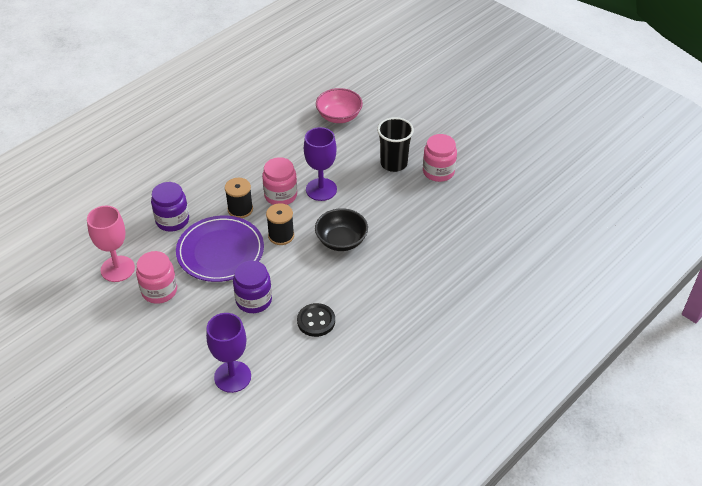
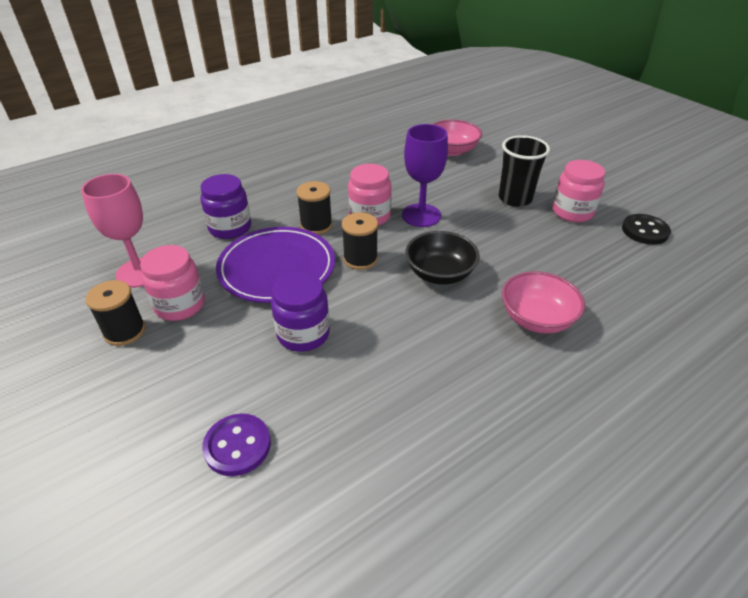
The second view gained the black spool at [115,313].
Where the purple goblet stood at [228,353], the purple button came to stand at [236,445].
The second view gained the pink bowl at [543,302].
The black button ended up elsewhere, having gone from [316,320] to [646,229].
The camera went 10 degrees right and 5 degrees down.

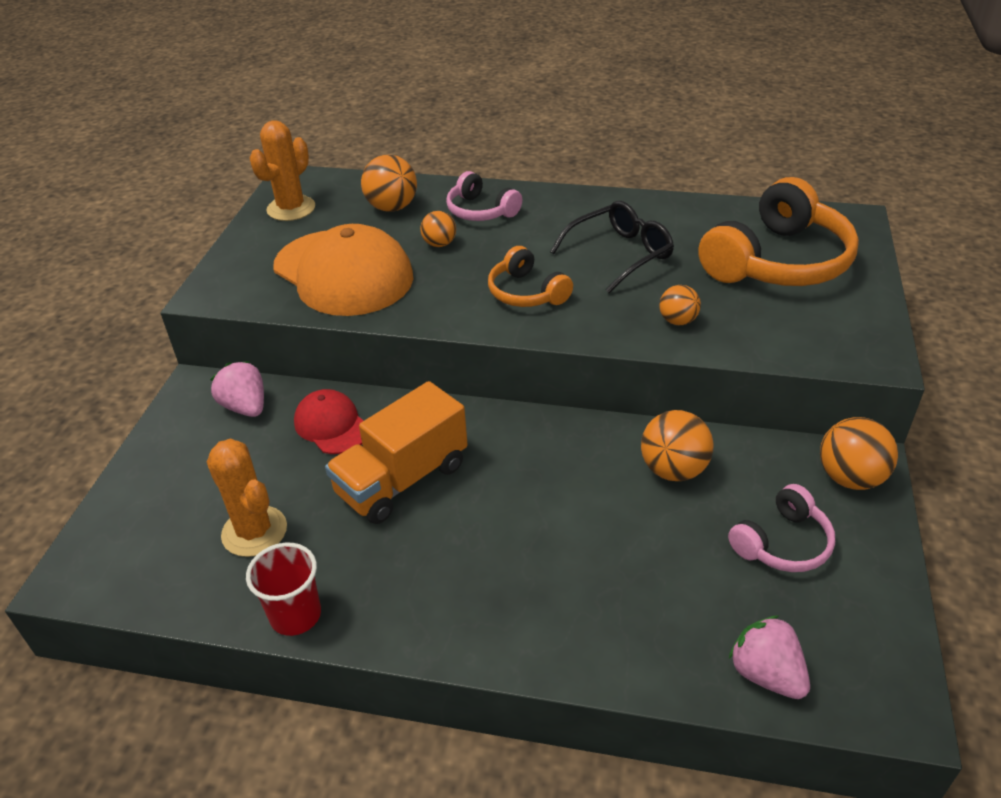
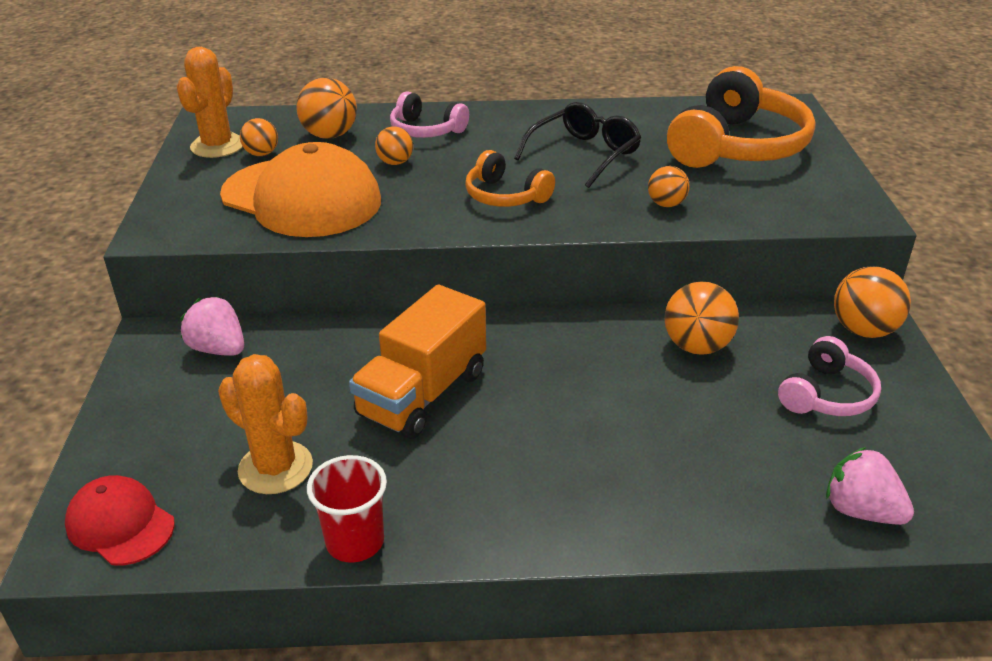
The red cap ended up elsewhere, having gone from [329,421] to [120,520].
The second view gained the orange ball at [259,137].
The camera went 15 degrees left and 5 degrees down.

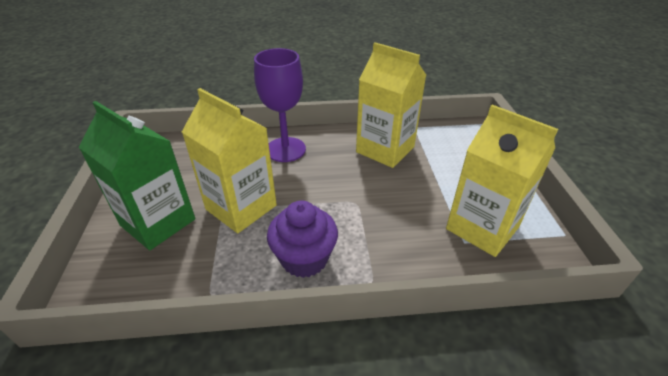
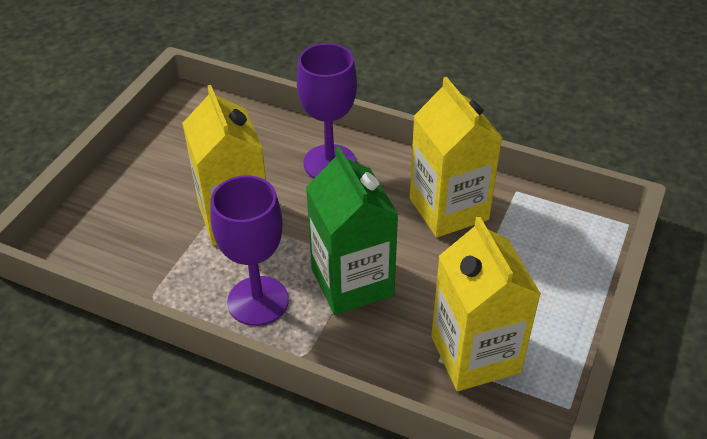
Where the purple cupcake stood at [302,239], the purple goblet came to stand at [249,250].
The green carton ended up elsewhere, having gone from [136,175] to [352,231].
The camera went 30 degrees right and 5 degrees up.

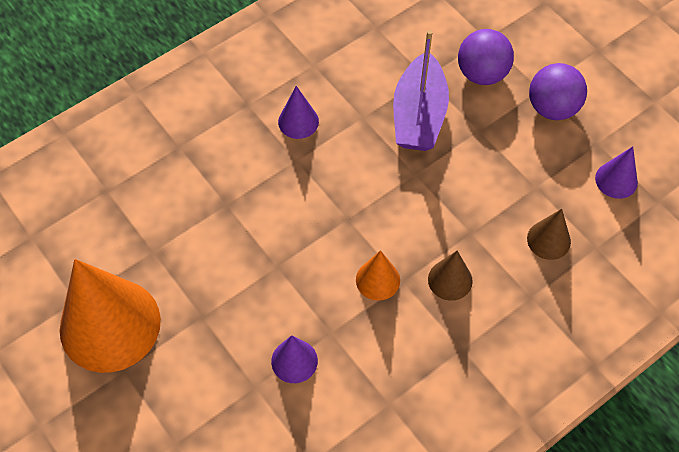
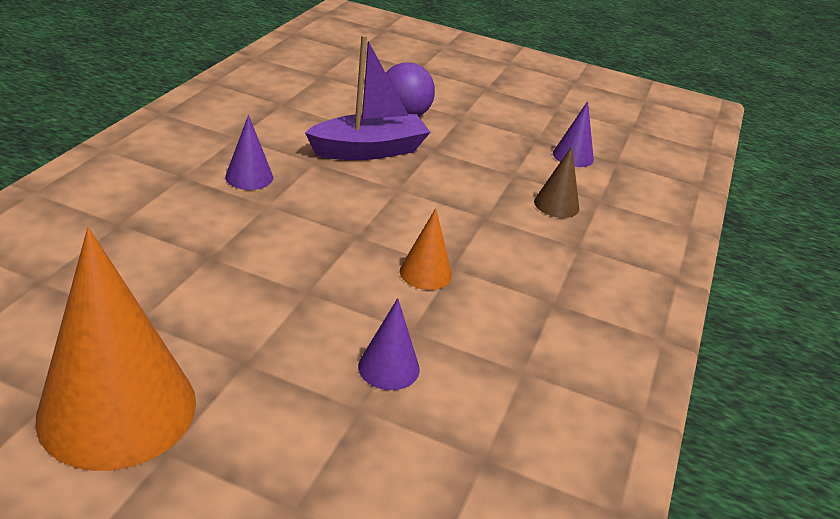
The purple boat at [421,90] ended up facing another way, 90 degrees counterclockwise from before.
The second view lost the brown cone at [450,276].
The second view lost the purple ball at [558,91].
The camera went 35 degrees left and 25 degrees down.

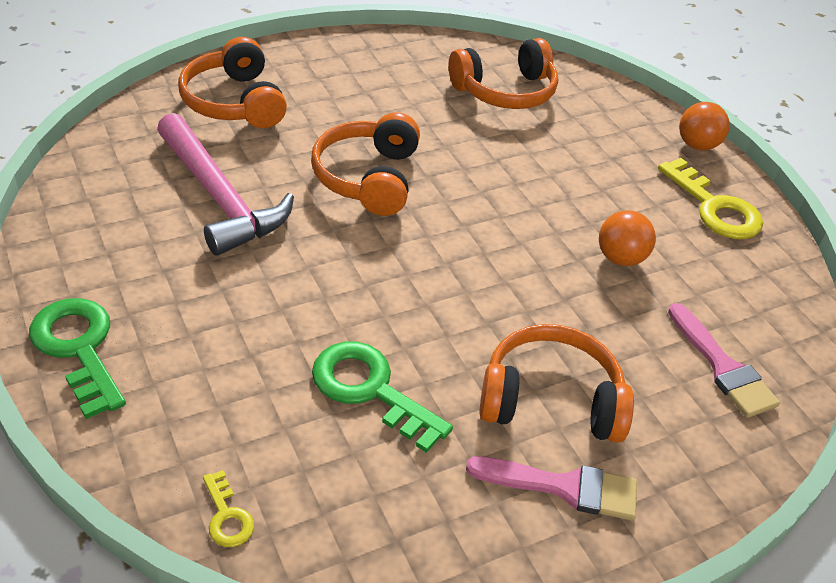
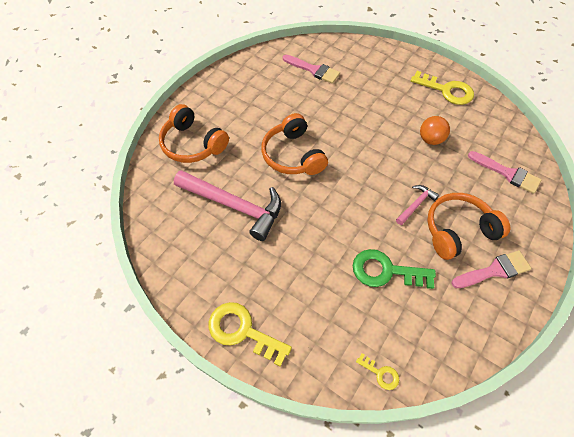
What was the green key at [77,358] turned into the yellow key at [250,334].
Where the orange headphones stood at [503,73], the pink brush came to stand at [311,69].
The second view gained the pink hammer at [417,205].
The second view lost the orange ball at [704,126].
The camera went 25 degrees left and 15 degrees up.

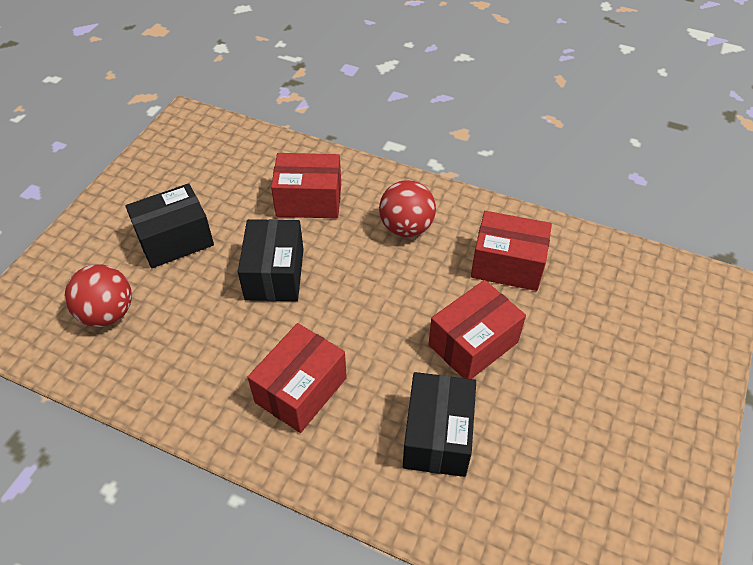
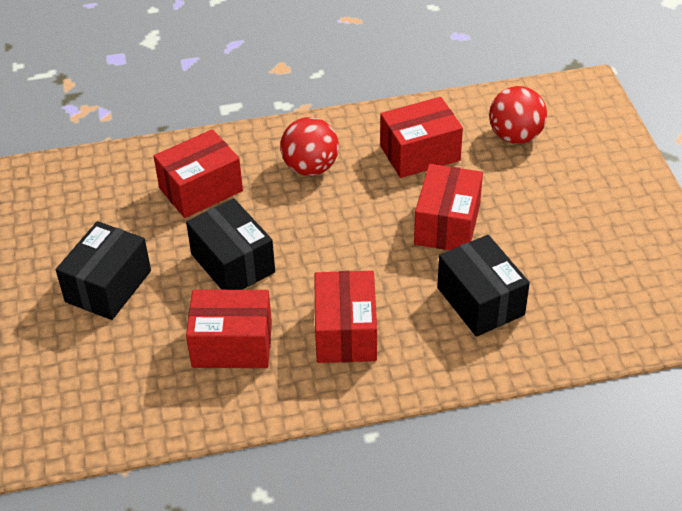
The second view gained the red box at [229,329].
The red ball ended up elsewhere, having gone from [98,295] to [518,115].
The camera went 35 degrees left and 5 degrees down.

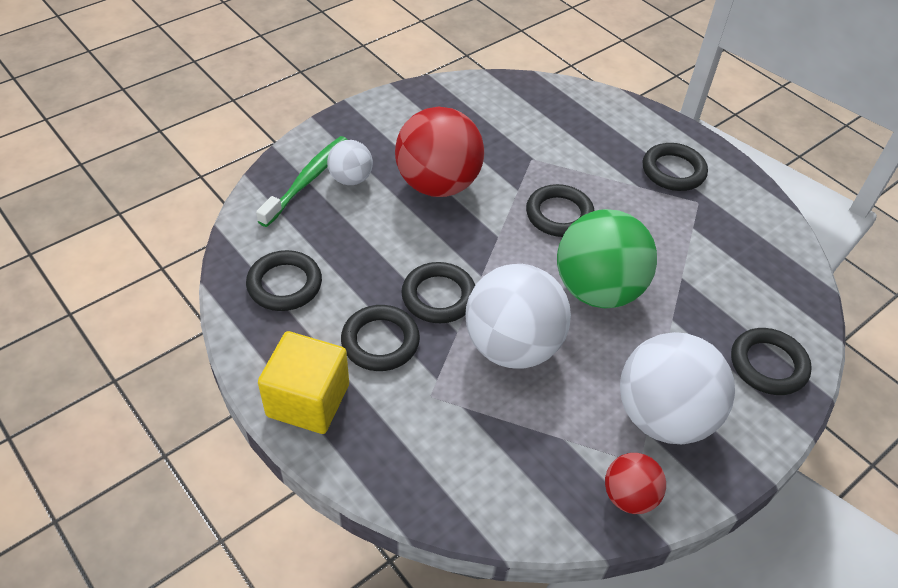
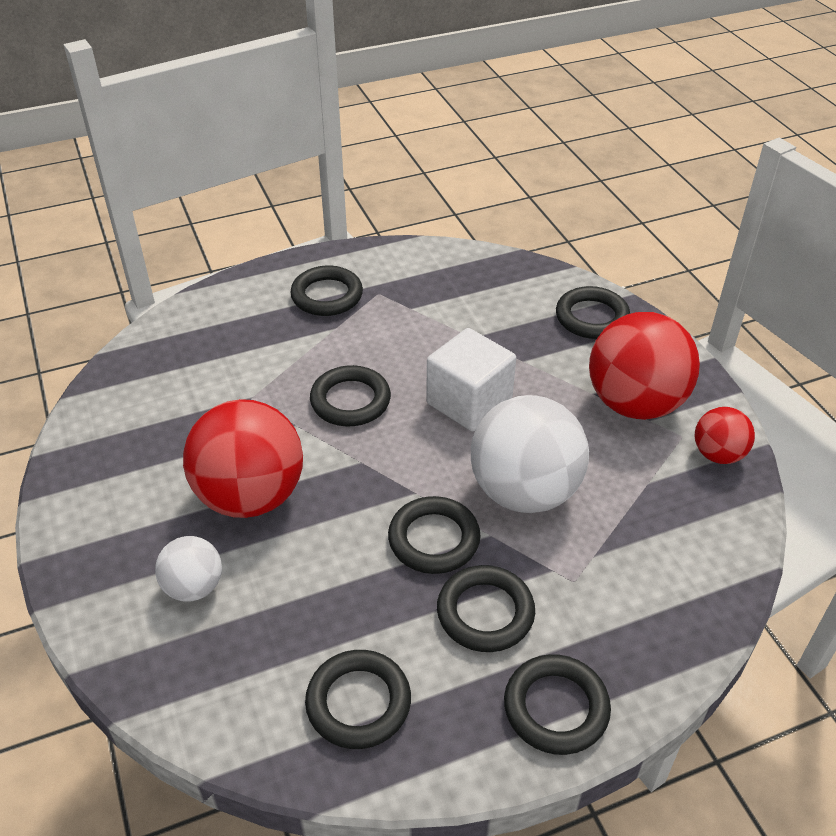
Where the green ball stood at [607,258], the white cube came to stand at [471,379].
Where the yellow cube stood at [303,382], the black ring came to stand at [557,704].
What was the white ball at [677,388] turned into the red ball at [644,366].
The second view lost the green toothbrush at [302,181].
The camera went 70 degrees left and 5 degrees down.

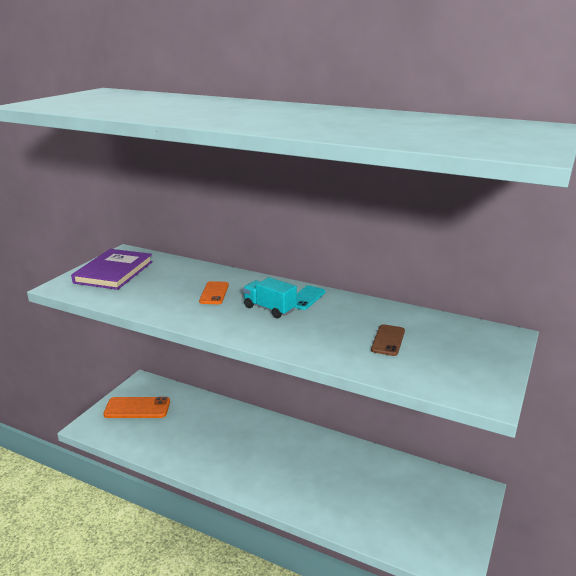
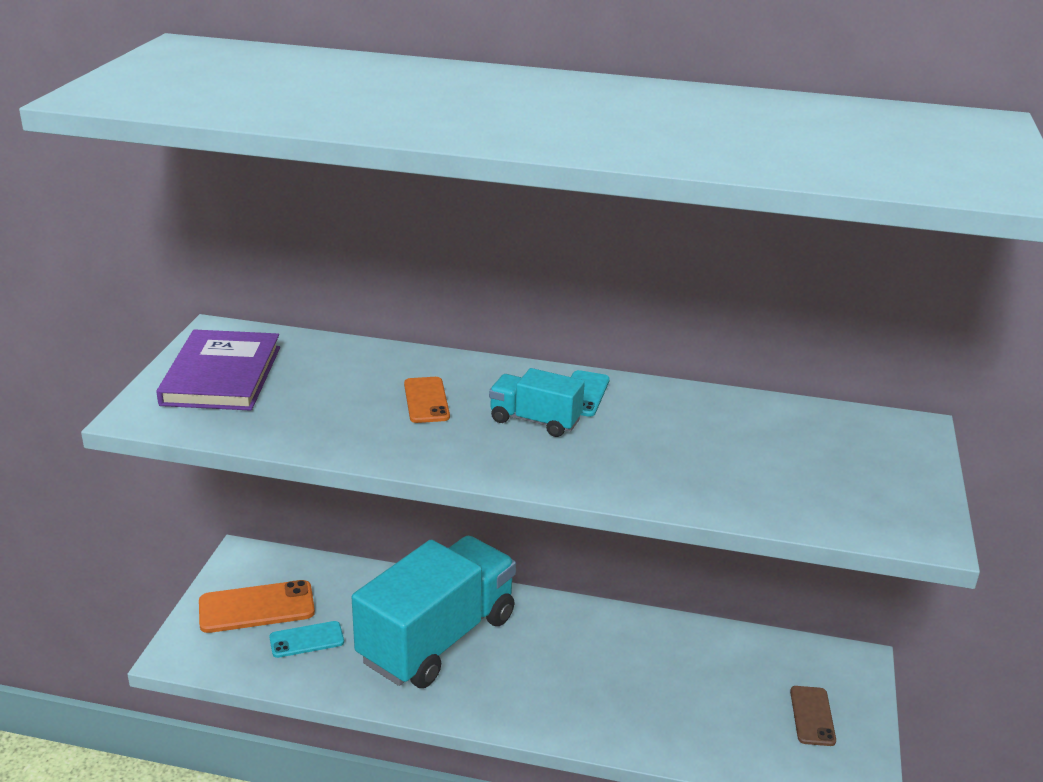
The second view gained the turquoise phone at [306,639].
The second view gained the turquoise truck at [434,612].
The brown phone ended up elsewhere, having gone from [388,340] to [813,716].
The camera went 15 degrees left and 5 degrees up.

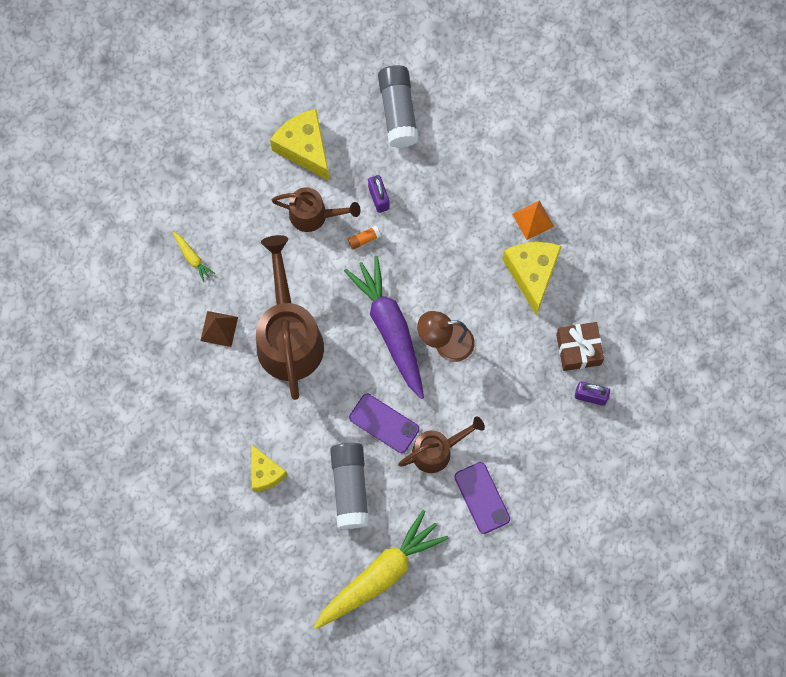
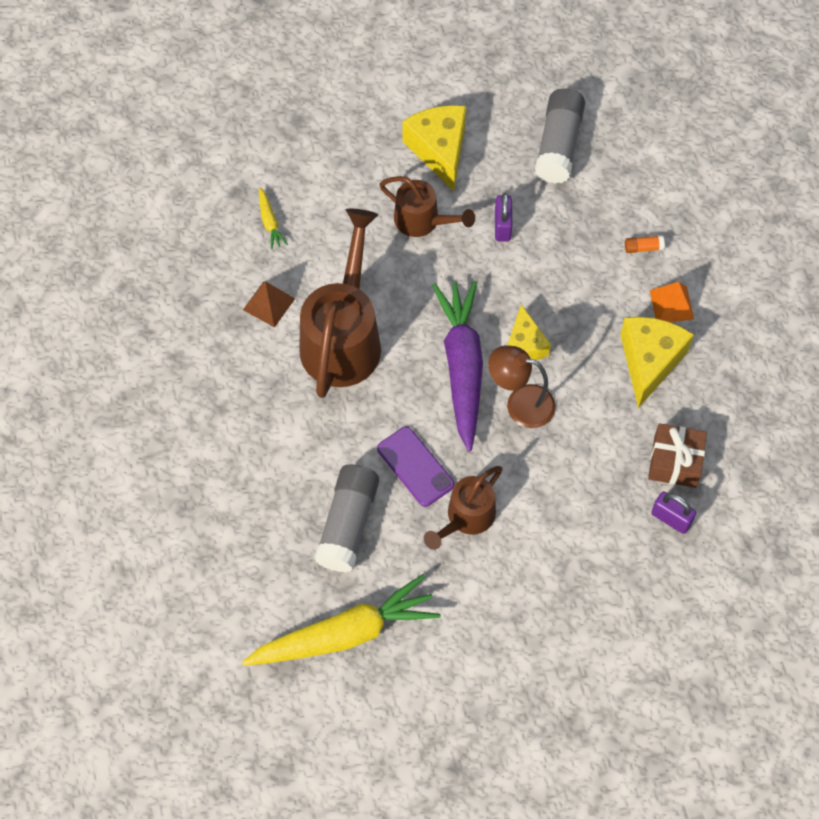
The brown watering can at [441,445] ended up facing another way, 135 degrees clockwise from before.
The yellow cheese ended up elsewhere, having gone from [269,468] to [529,332].
The orange glue stick ended up elsewhere, having gone from [364,238] to [645,244].
The second view lost the purple phone at [482,498].
The camera went 20 degrees right and 10 degrees down.

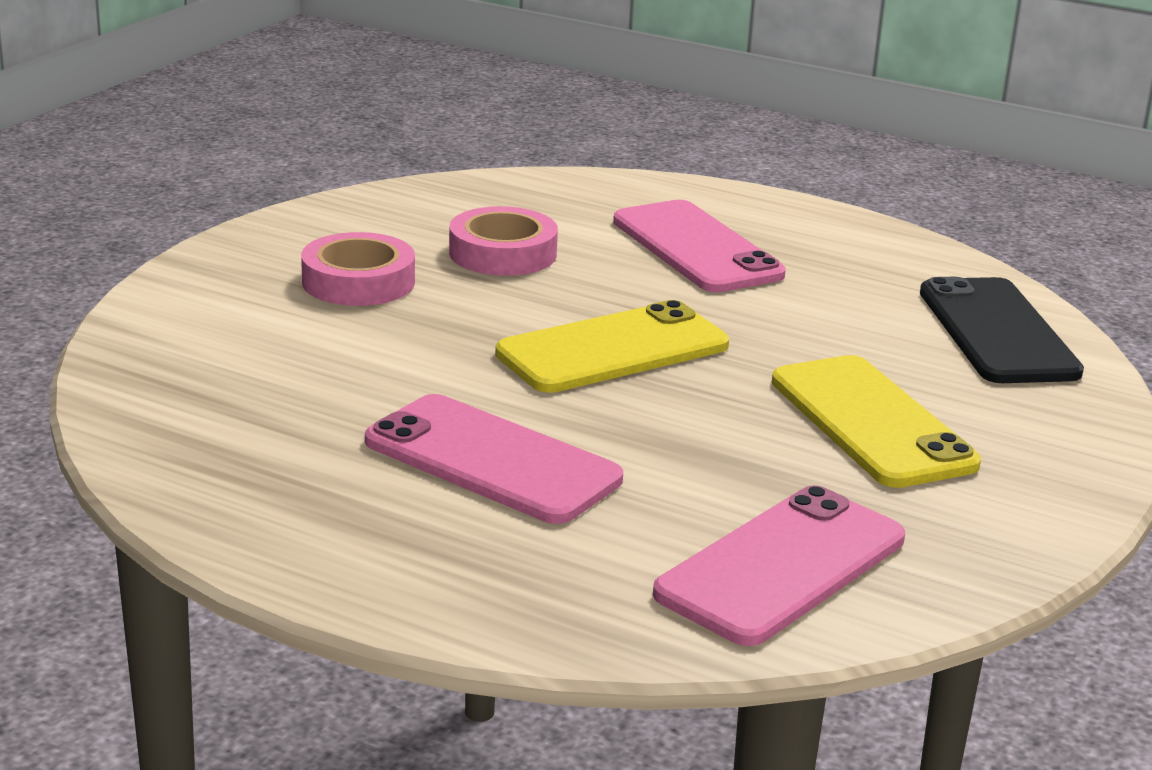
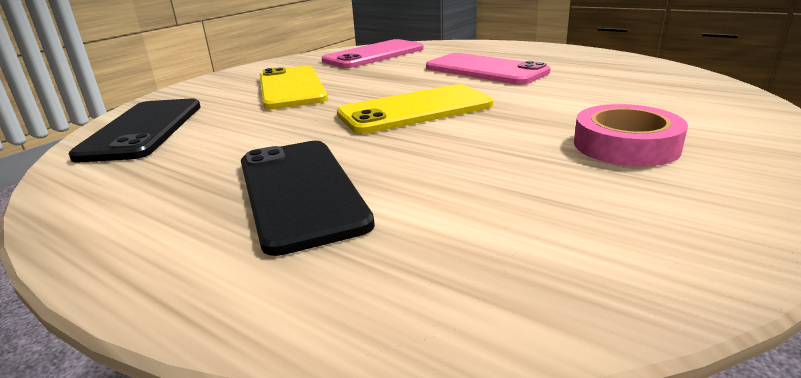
What was the pink phone at [699,246] turned into the black phone at [308,198].
The second view lost the pink tape at [503,241].
The camera went 170 degrees left and 0 degrees up.

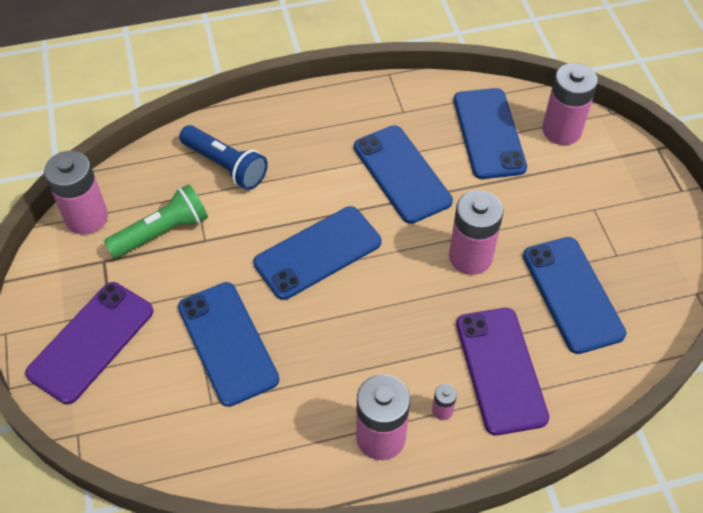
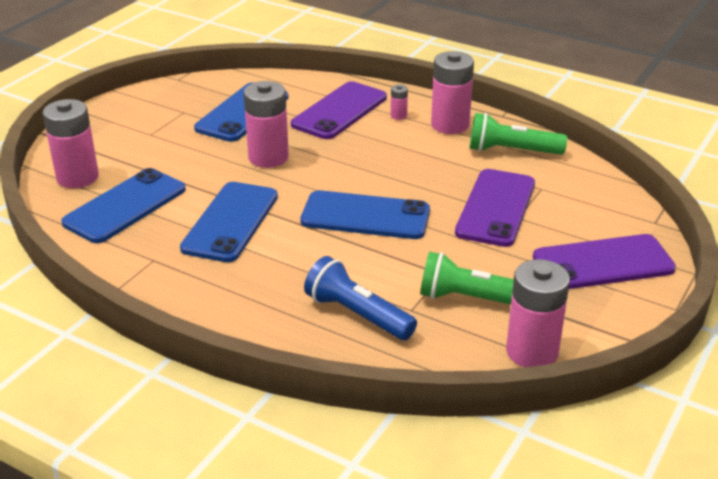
The blue flashlight at [223,157] ended up facing another way, 45 degrees counterclockwise from before.
What was the blue phone at [228,344] turned into the purple phone at [495,208].
The second view gained the green flashlight at [518,134].
The camera went 135 degrees left and 20 degrees down.

